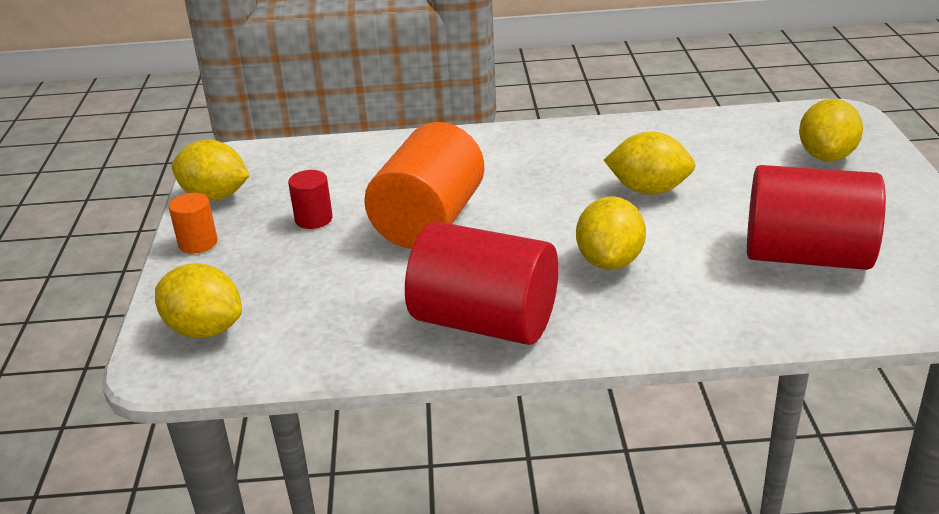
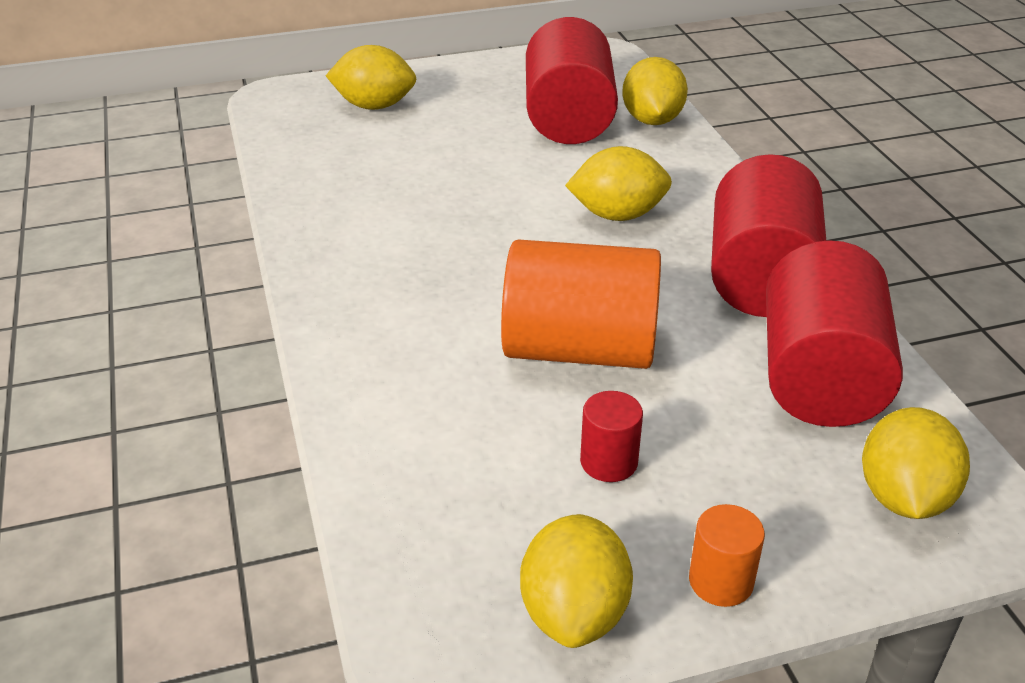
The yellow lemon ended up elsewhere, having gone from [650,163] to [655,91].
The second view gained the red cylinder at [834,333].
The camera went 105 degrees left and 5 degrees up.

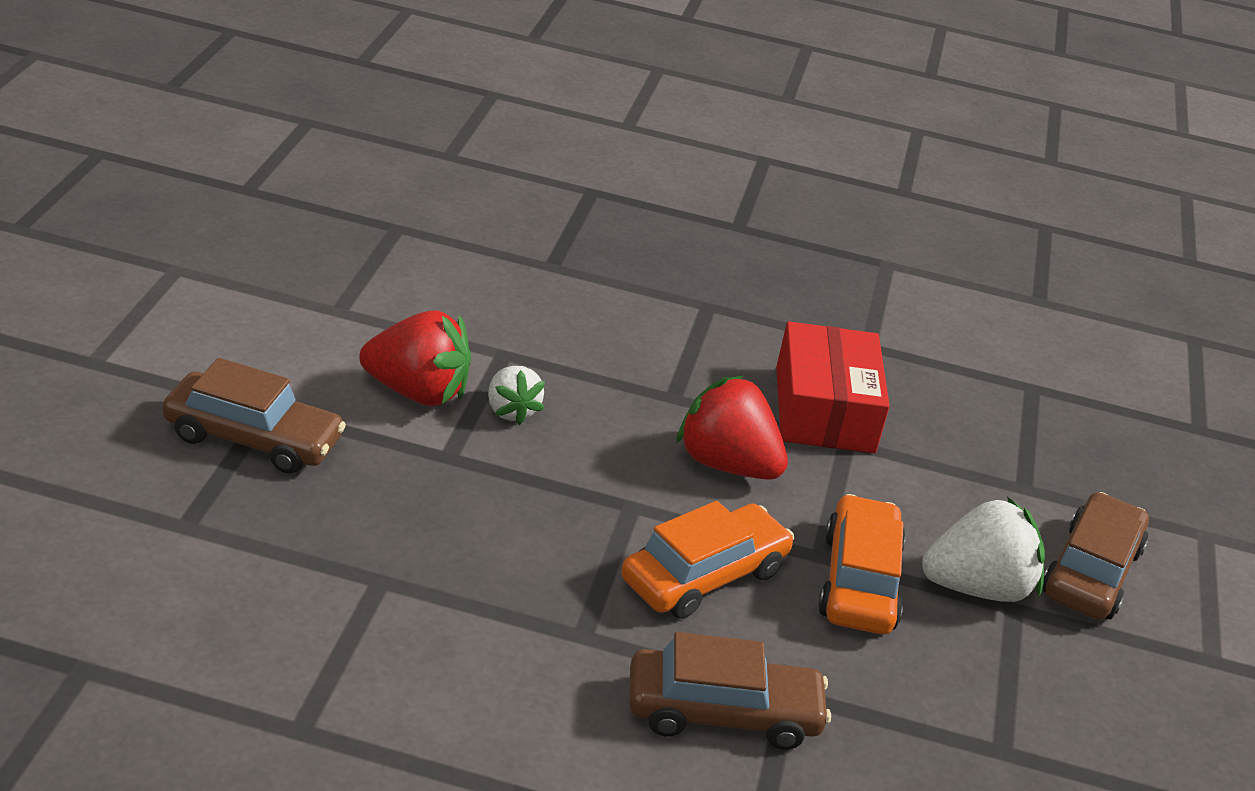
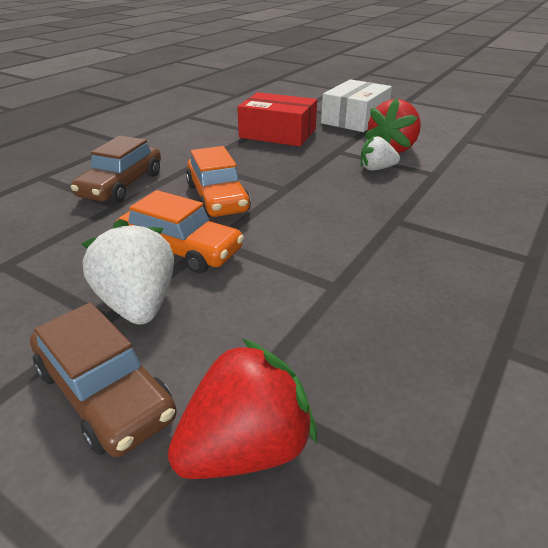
The white strawberry at [983,549] ended up facing another way, 150 degrees clockwise from before.
The red strawberry ended up elsewhere, having gone from [732,428] to [242,408].
The red box ended up elsewhere, having gone from [833,387] to [277,119].
Where the brown car stood at [254,416], the white box came to stand at [356,105].
The camera went 115 degrees right and 0 degrees up.

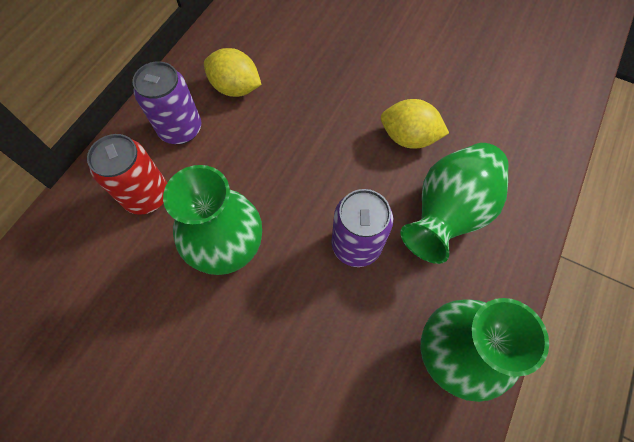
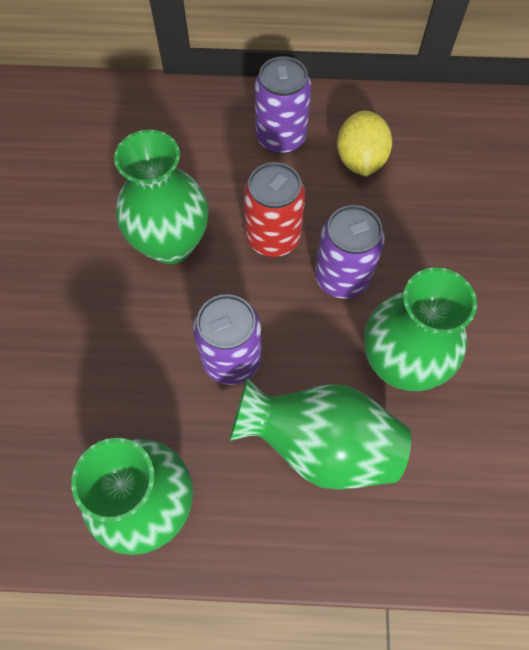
The red can ended up elsewhere, having gone from [127,174] to [274,209].
The second view gained the purple can at [350,252].
Where the yellow lemon stood at [415,124], the green vase came to stand at [420,329].
The camera went 65 degrees right and 0 degrees up.

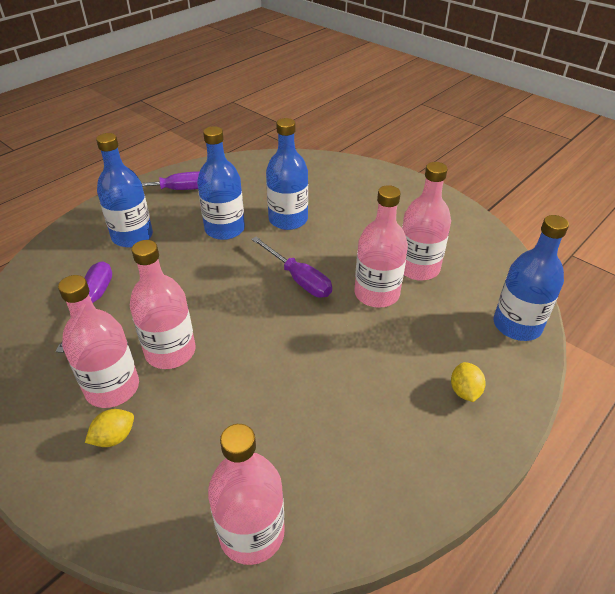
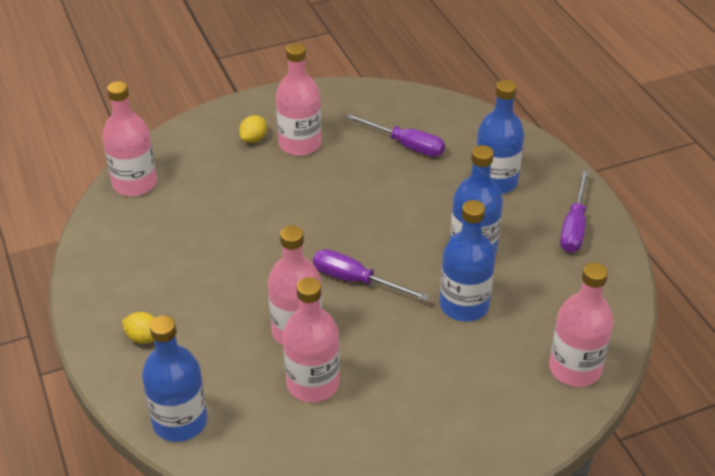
The yellow lemon at [109,428] ended up facing another way, 45 degrees clockwise from before.
The purple screwdriver at [291,267] ended up facing another way, 45 degrees clockwise from before.
The pink bottle ended up elsewhere, having gone from [163,304] to [581,324].
The camera went 115 degrees right and 0 degrees up.

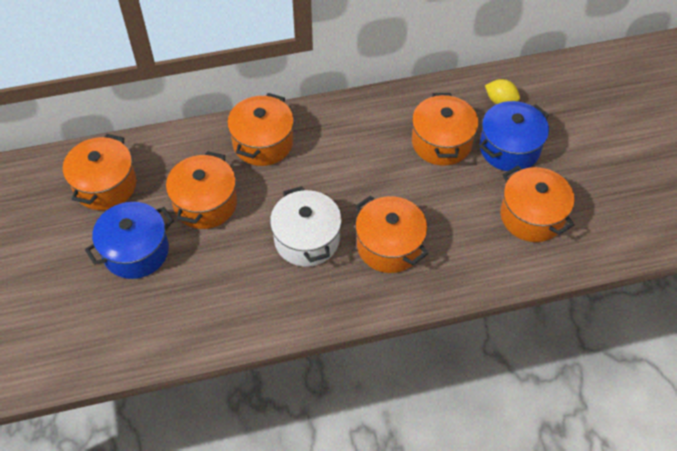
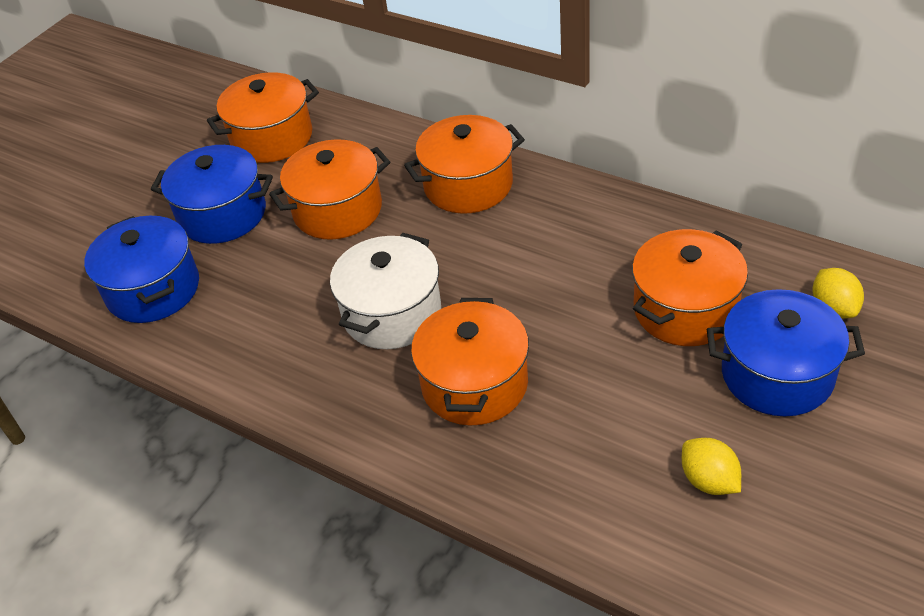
The second view gained the blue pot at [141,269].
Where the orange pot stood at [537,204], the yellow lemon came to stand at [711,466].
The camera went 50 degrees right and 10 degrees down.

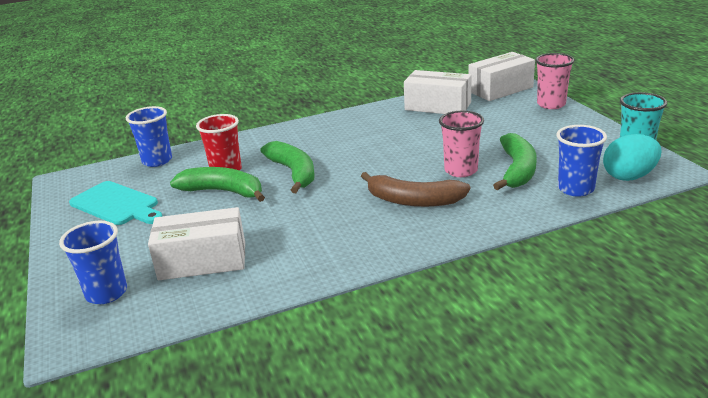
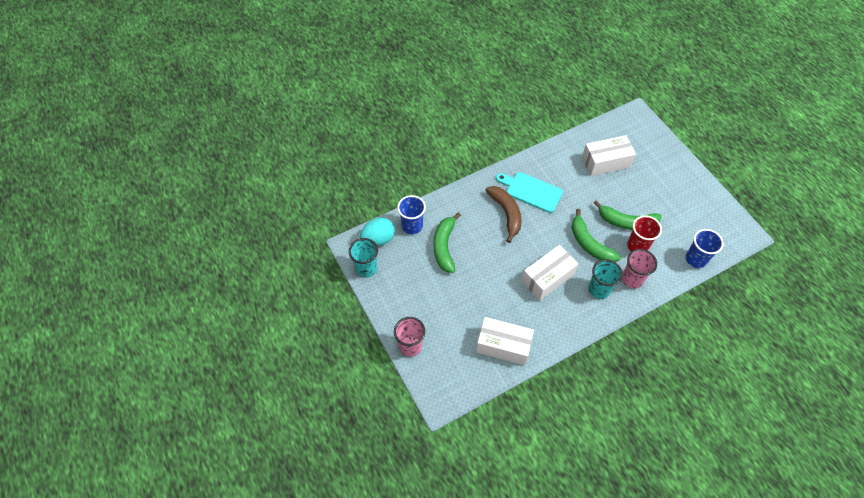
The brown banana at [415,189] ended up facing another way, 60 degrees clockwise from before.
The turquoise cutting board ended up elsewhere, having gone from [115,203] to [529,192].
The white box ended up elsewhere, having gone from [502,76] to [549,273].
The second view gained the turquoise cup at [605,279].
The pink cup ended up elsewhere, having gone from [461,144] to [639,269].
The second view lost the blue cup at [93,262].
The camera went 170 degrees right and 30 degrees up.

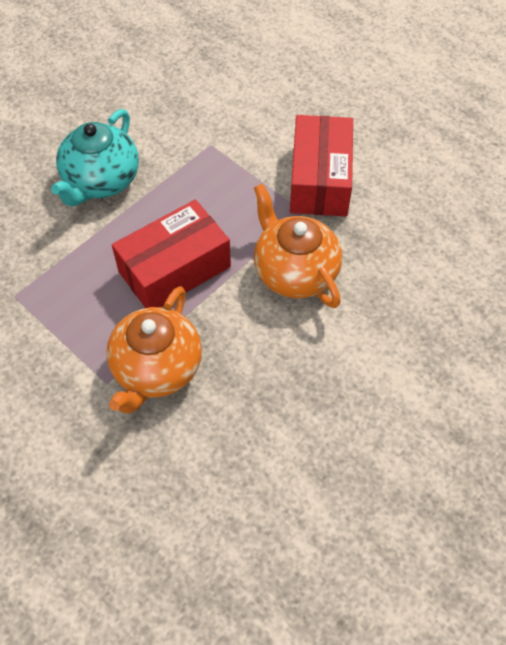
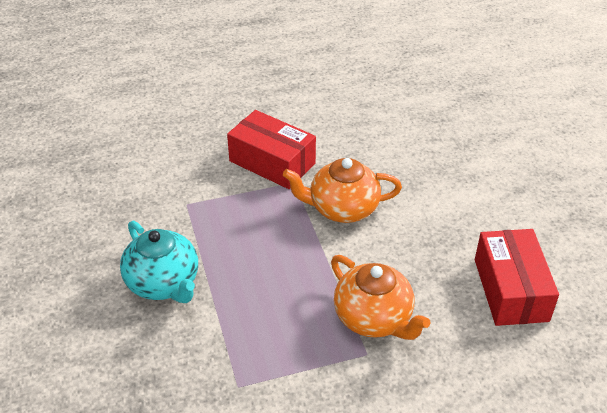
The red box ended up elsewhere, having gone from [171,254] to [517,277].
The camera went 60 degrees left and 15 degrees down.

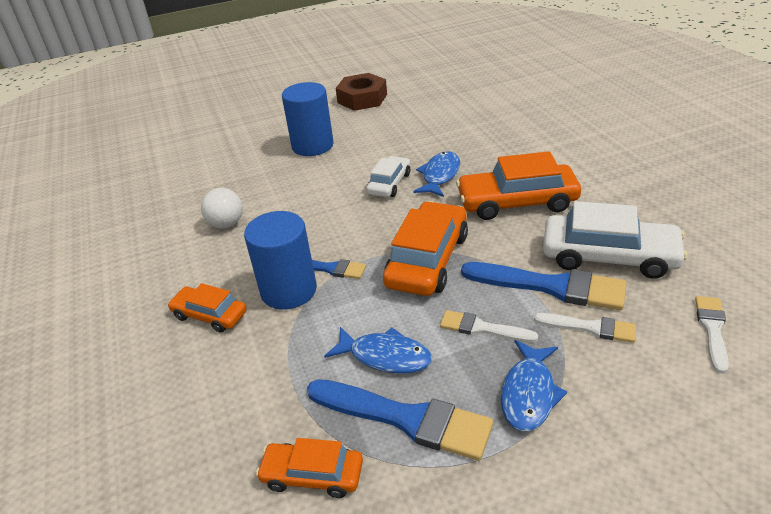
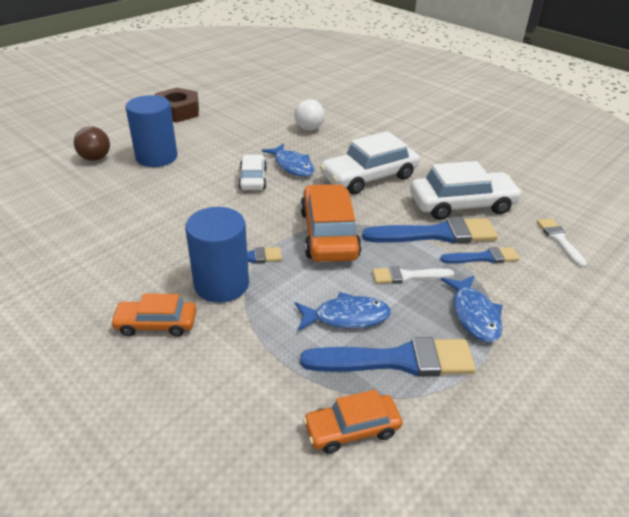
The second view gained the brown ball at [92,143].
The blue fish at [436,174] ended up facing another way, 150 degrees clockwise from before.
The white ball ended up elsewhere, having gone from [222,208] to [309,115].
What was the orange car at [518,185] turned into the white car at [370,162].
What was the white brush at [585,328] turned into the blue brush at [480,255].
The camera went 30 degrees left and 0 degrees up.

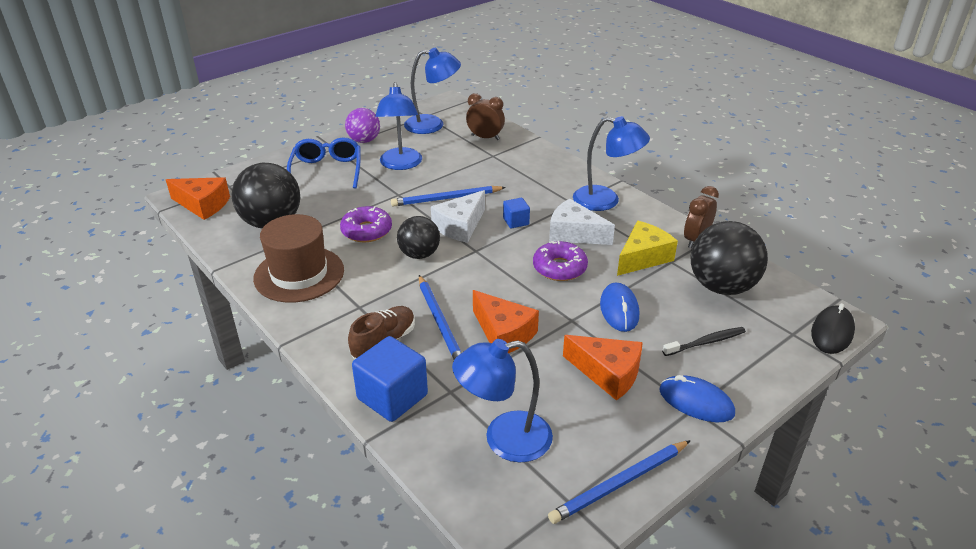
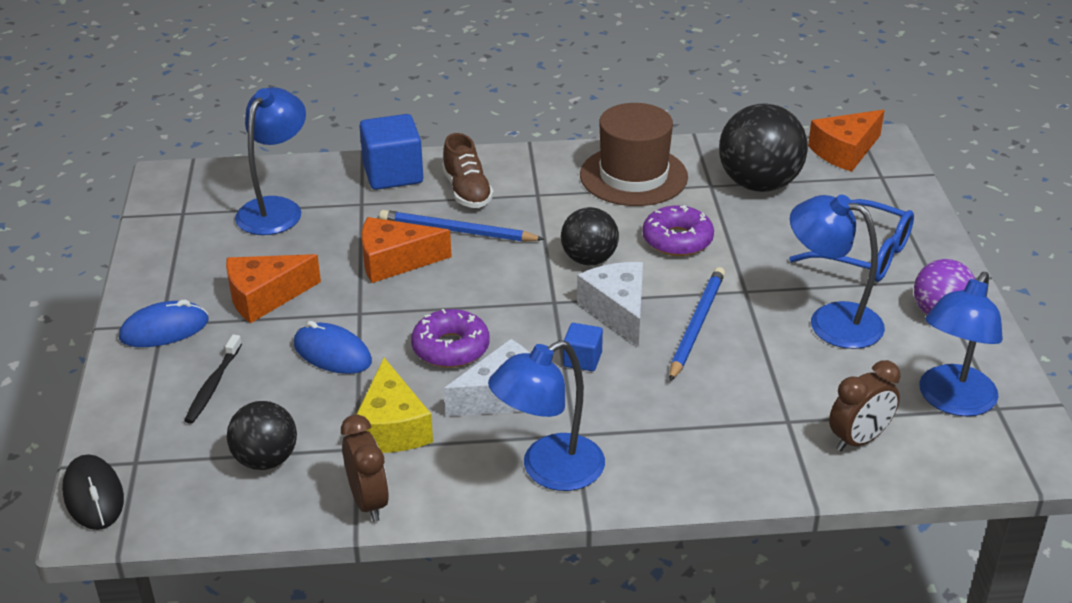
The size of the black ball at [729,258] changed by a factor of 0.62.
The second view lost the blue pencil at [619,482].
The camera went 125 degrees right and 0 degrees up.

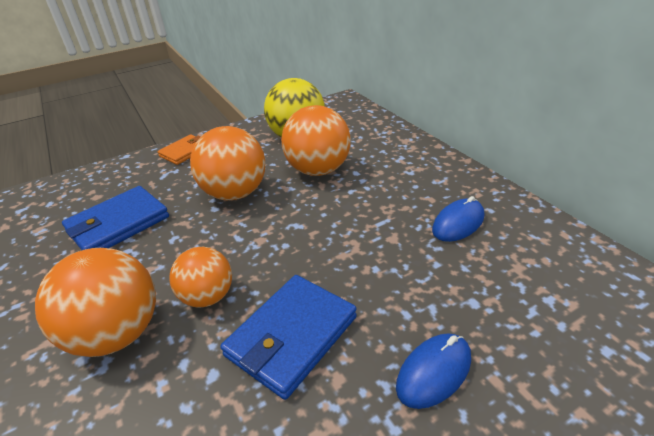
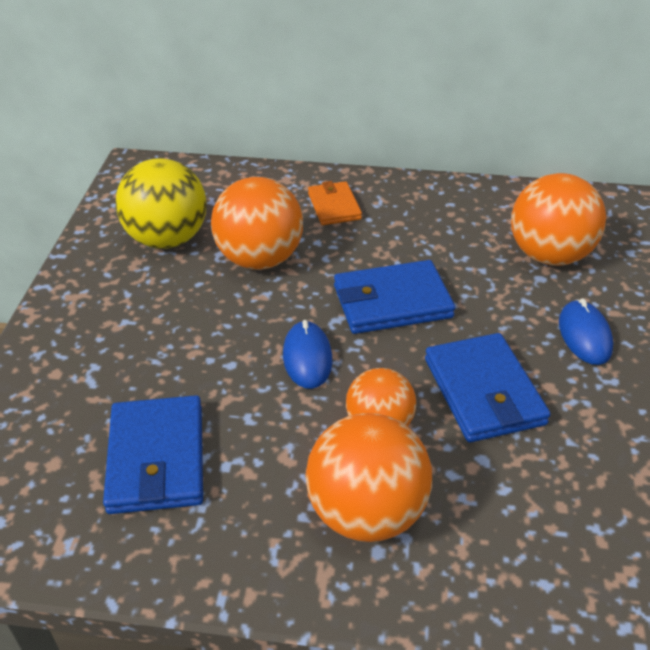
The blue mouse ended up elsewhere, having gone from [458,219] to [308,354].
The orange wallet ended up elsewhere, having gone from [179,150] to [335,203].
The second view gained the blue wallet at [394,297].
The orange ball ended up elsewhere, having gone from [228,163] to [558,219].
The camera went 55 degrees left and 5 degrees up.

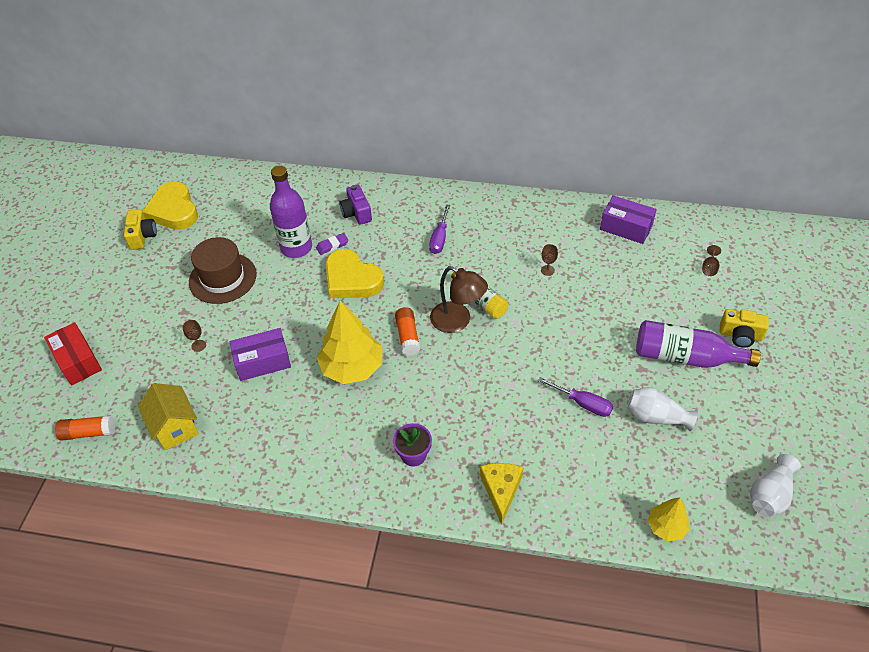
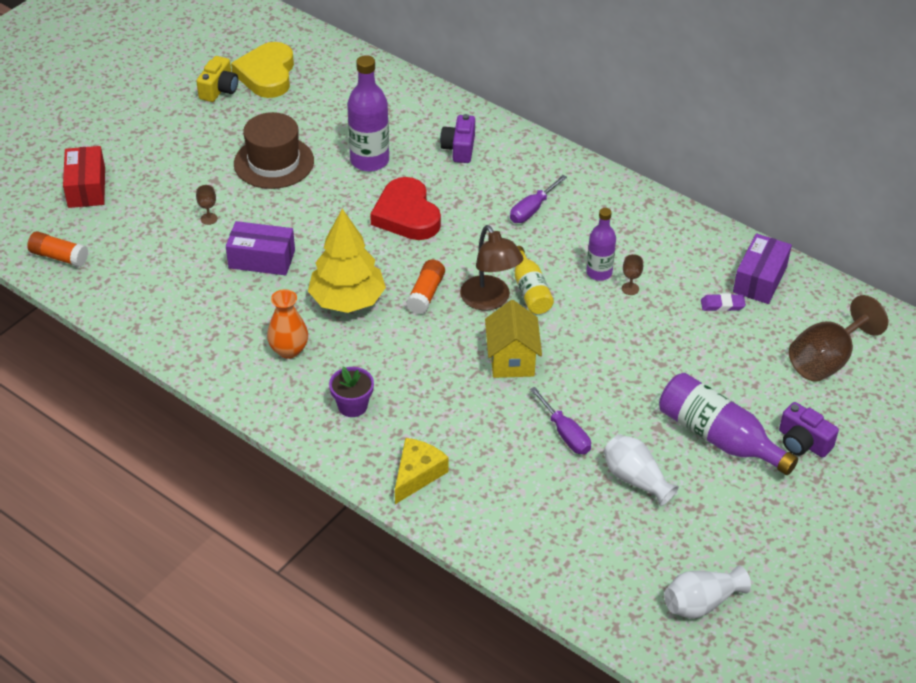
The second view gained the orange vase at [287,324].
What was the yellow heart at [355,273] turned into the red heart at [405,208].
The yellow house ended up elsewhere, having gone from [168,416] to [513,339].
The second view gained the purple bottle at [601,244].
The purple eraser ended up elsewhere, having gone from [332,244] to [723,302].
The purple box at [628,219] ended up facing another way, 60 degrees clockwise from before.
What was the yellow camera at [744,328] turned into the purple camera at [809,430].
The size of the brown goblet at [711,260] changed by a factor of 2.44.
The second view lost the yellow tree at [669,519].
The camera went 25 degrees right and 5 degrees down.

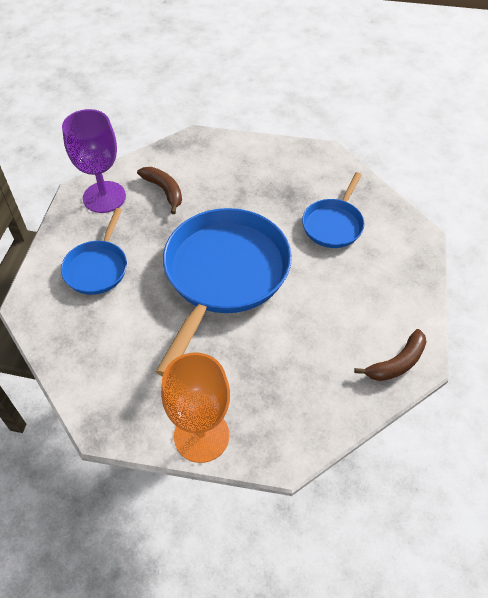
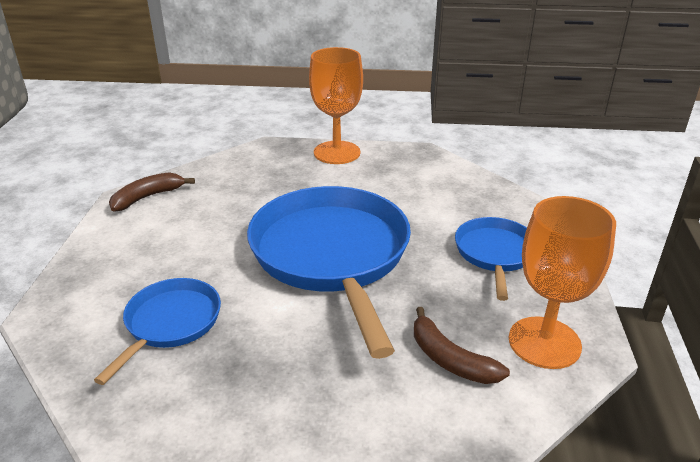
The blue pan at [224,292] ended up facing another way, 150 degrees clockwise from before.
What was the purple goblet at [94,161] turned into the orange goblet at [562,282].
The camera went 175 degrees right and 20 degrees down.

